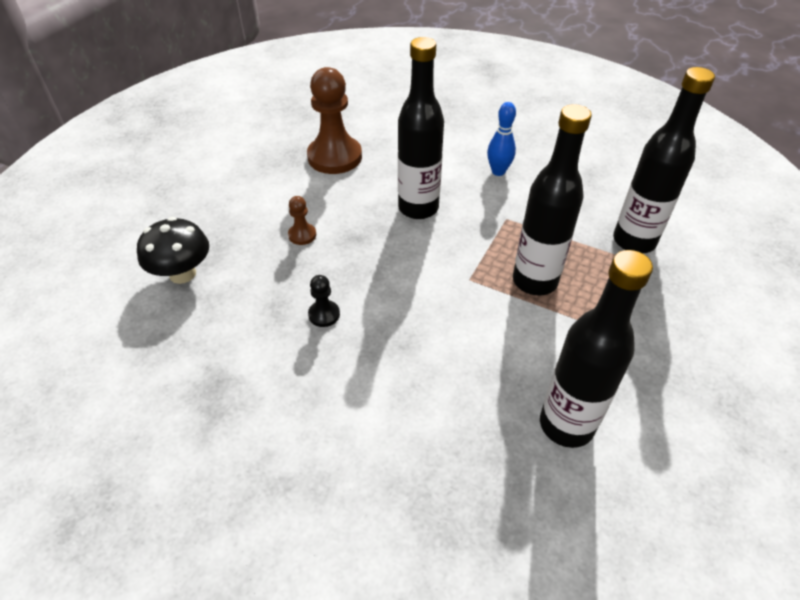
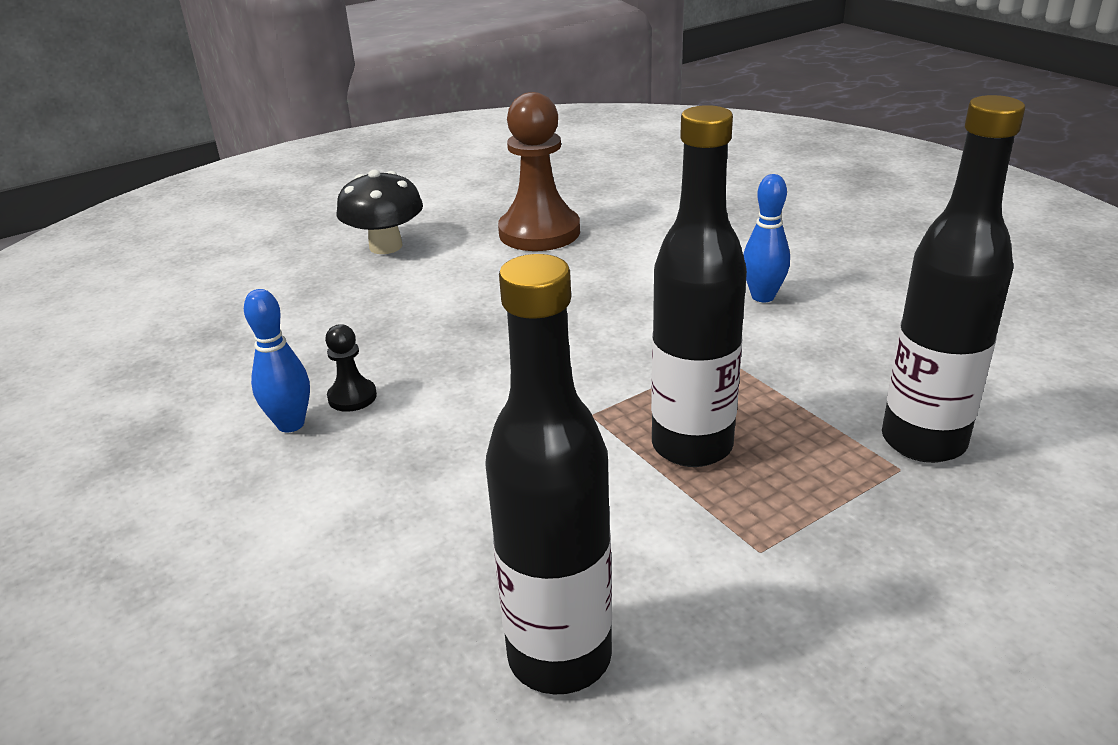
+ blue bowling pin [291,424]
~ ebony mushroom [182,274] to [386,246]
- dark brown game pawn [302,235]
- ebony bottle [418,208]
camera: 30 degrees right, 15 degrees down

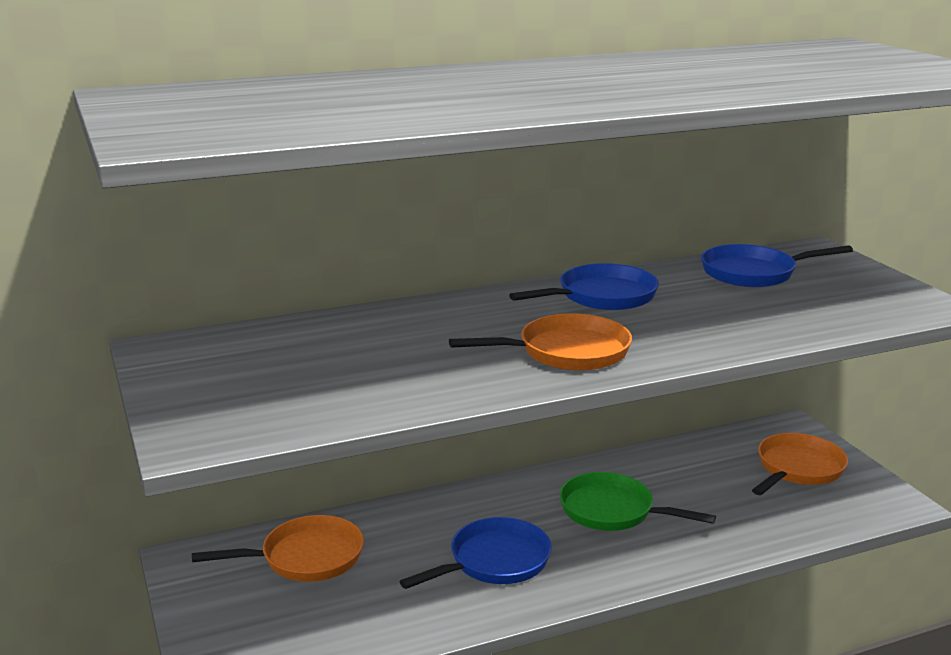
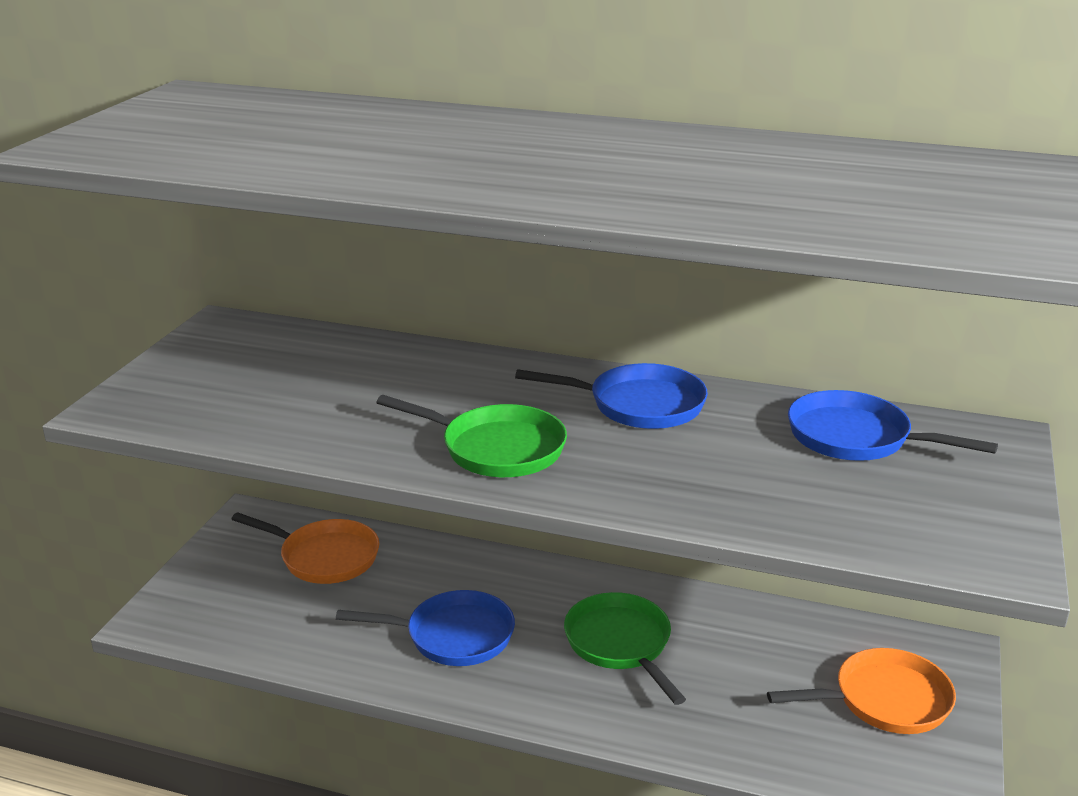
~ orange-coloured frying pan [567,352] to emerald frying pan [496,449]
camera: 40 degrees right, 5 degrees up

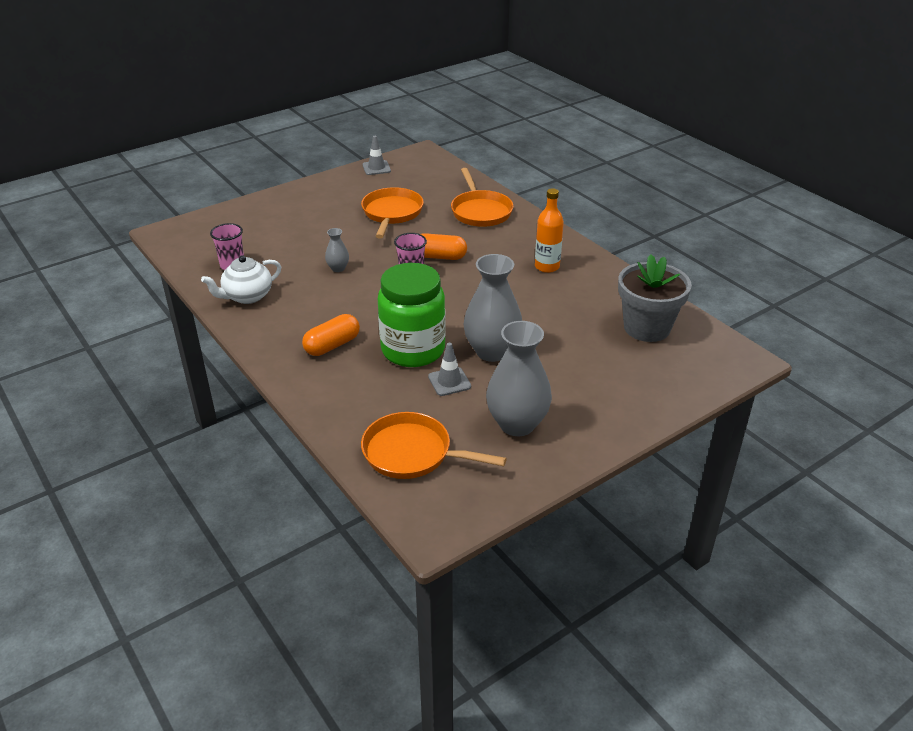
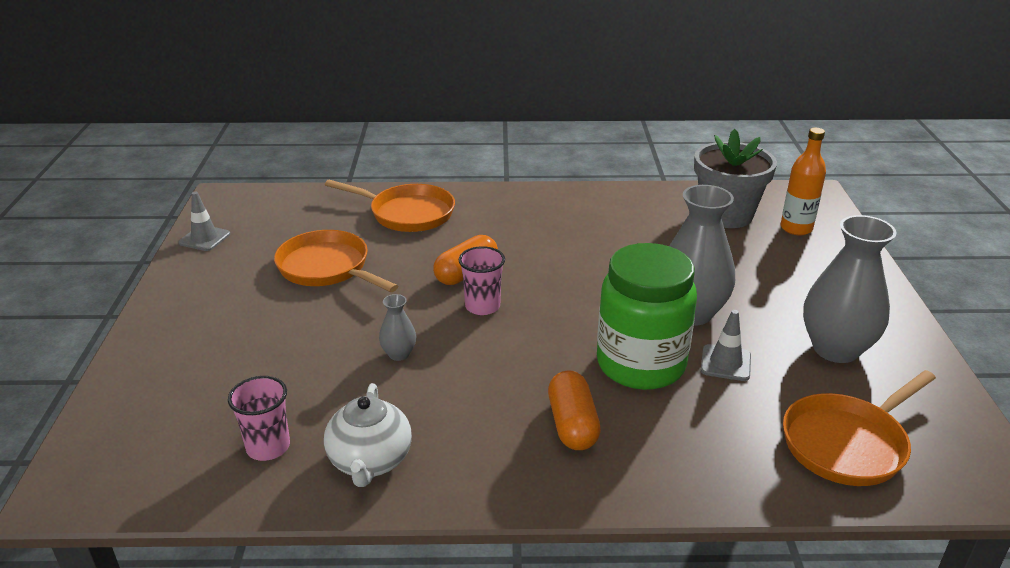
~ orange-coloured bottle [547,267] to [796,228]
camera: 55 degrees left, 5 degrees down

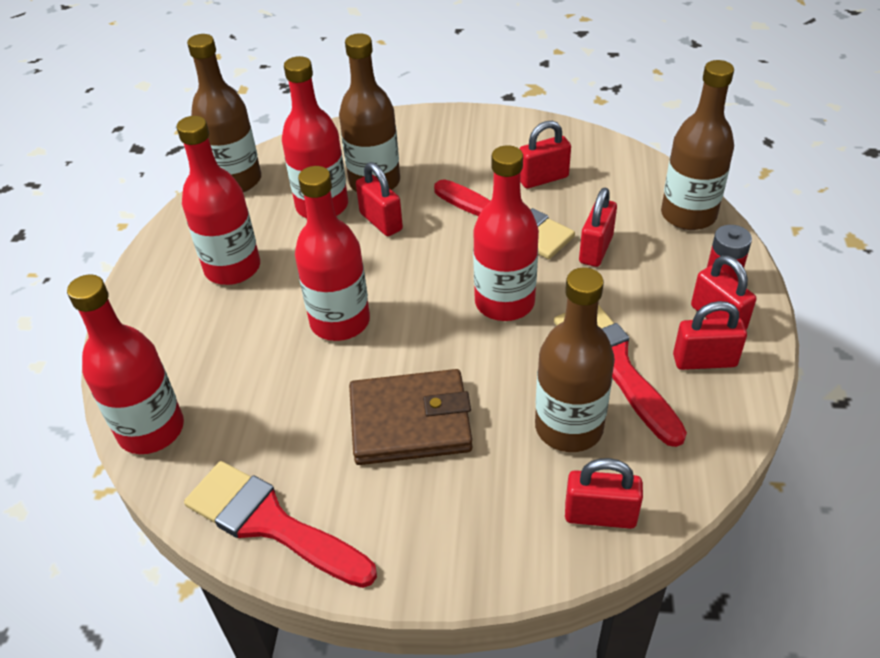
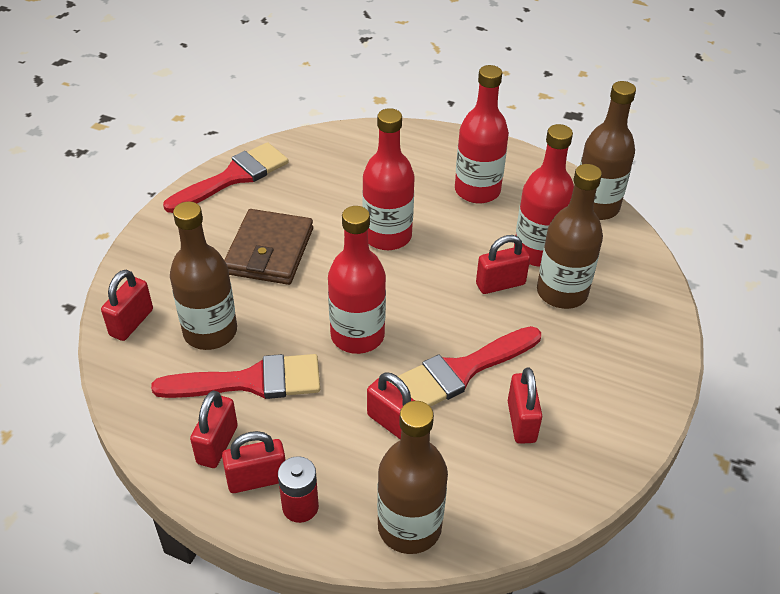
- red bottle [151,430]
camera: 105 degrees right, 0 degrees up

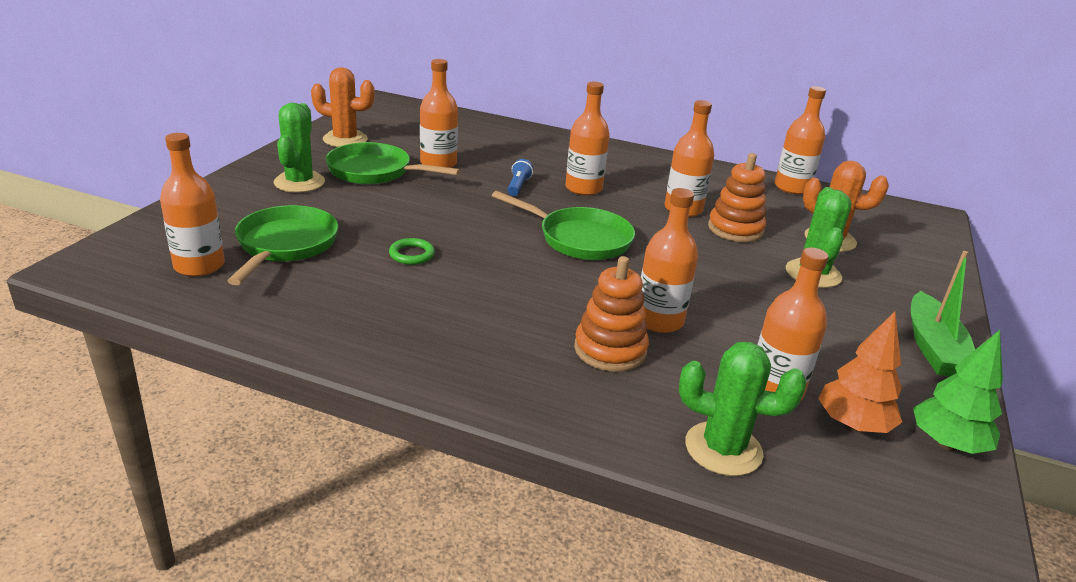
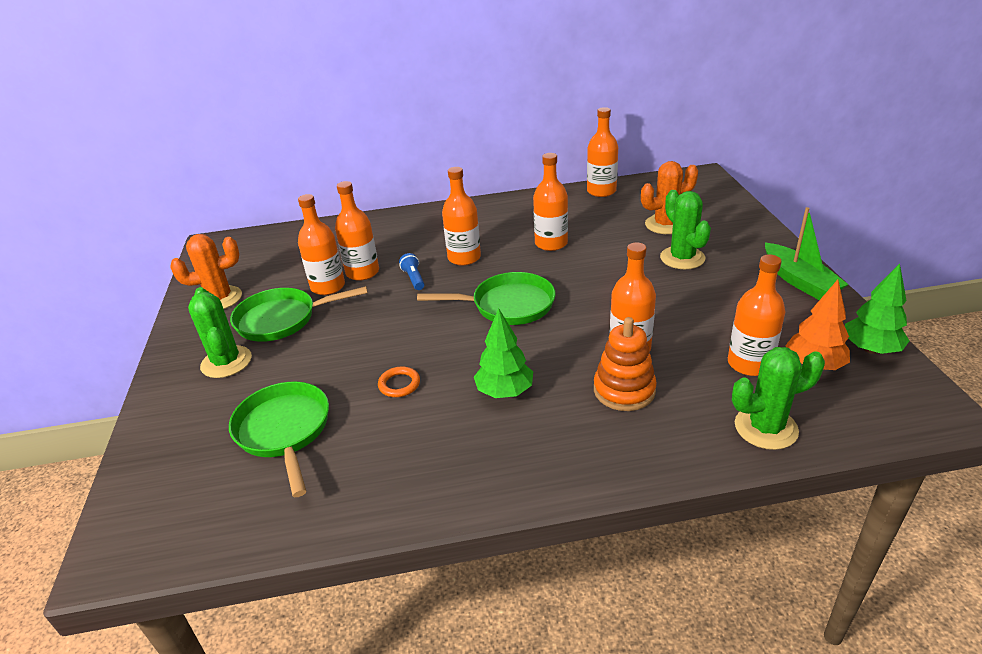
~ orange-coloured bottle [199,266] to [362,272]
~ emerald torus [411,254] to orange-coloured torus [399,384]
+ emerald tree [505,391]
- orange-coloured ring stacker [735,229]
camera: 25 degrees left, 5 degrees up

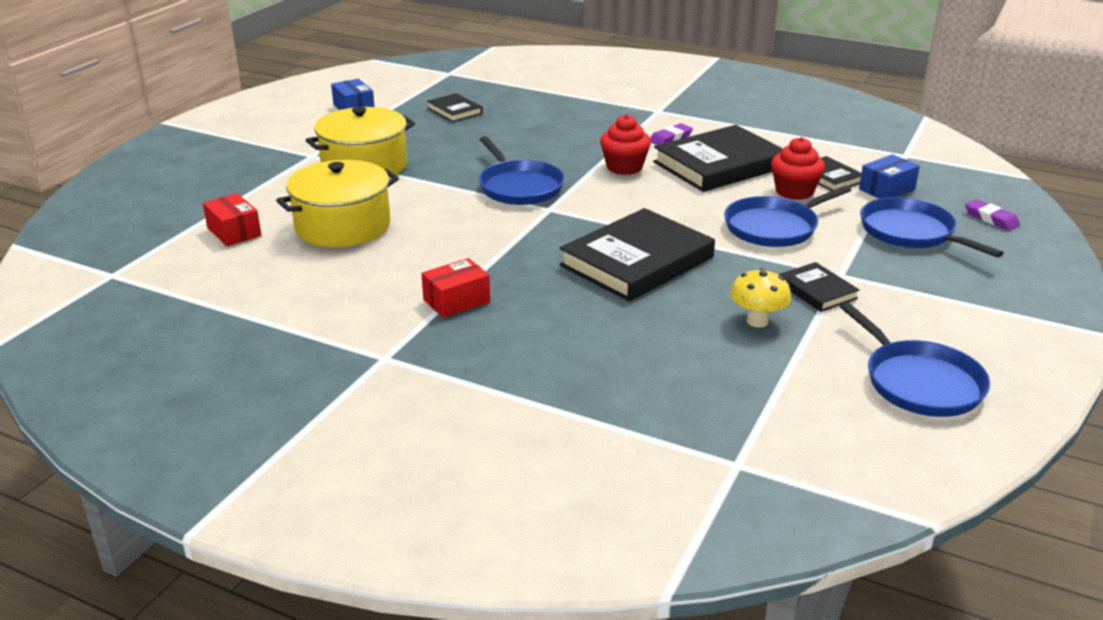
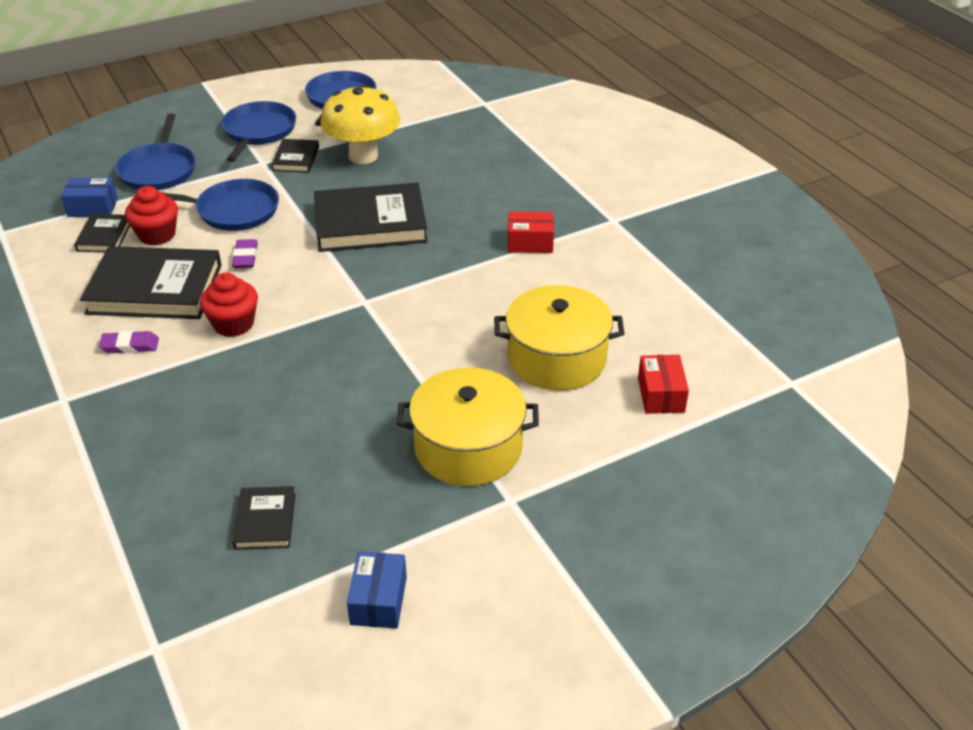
~ blue frying pan [519,187] to [258,132]
~ violet gum eraser [991,218] to [245,257]
~ golden mushroom [757,321] = [363,156] x1.82
camera: 145 degrees left, 10 degrees up

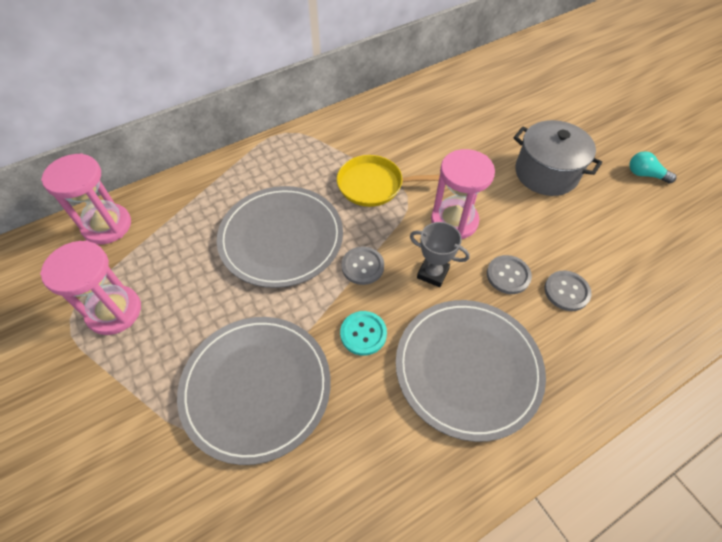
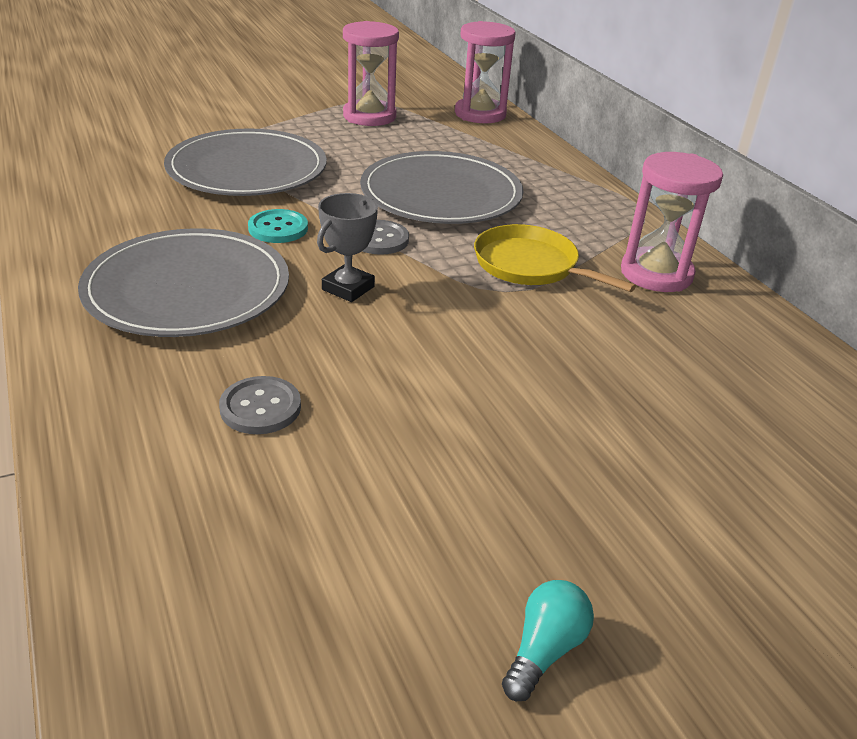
~ golden frying pan [373,185] = [530,265] 60 degrees counterclockwise
~ rosy hourglass [454,221] to [656,274]
- ash-grey button [508,275]
- ash-grey pot [546,173]
camera: 95 degrees right, 20 degrees down

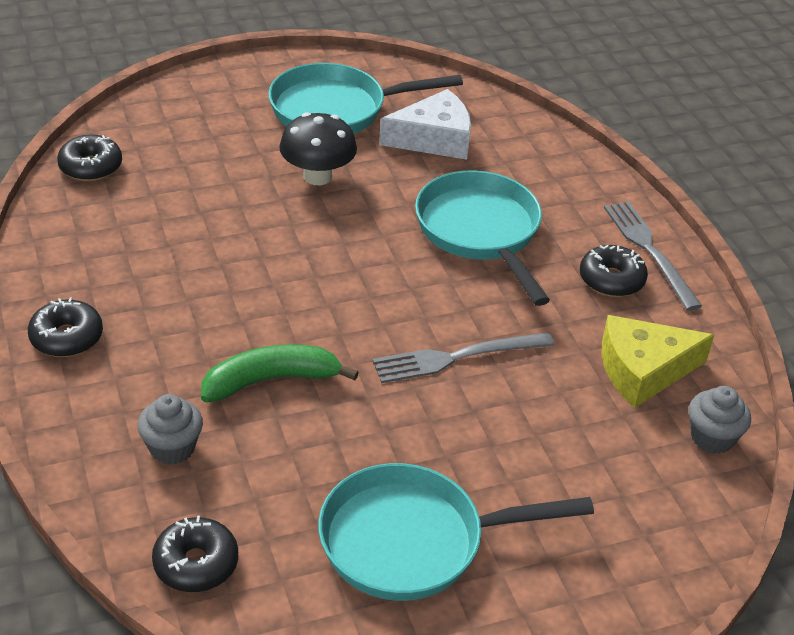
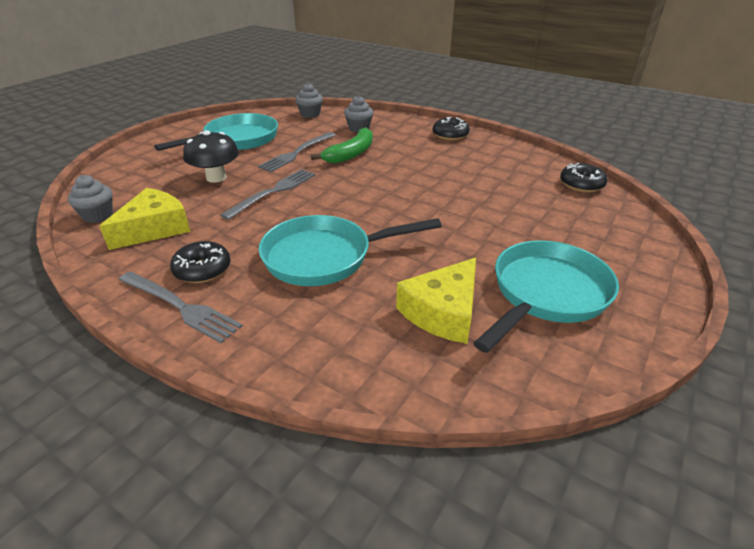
~ ebony mushroom [317,176] to [216,177]
+ ash-grey fork [297,153]
~ teal frying pan [480,232] = [324,257] 135 degrees clockwise
~ ebony donut [196,563] to ash-grey cupcake [310,114]
~ snow-white cheese [434,139] to golden cheese [443,312]
camera: 145 degrees right, 5 degrees down

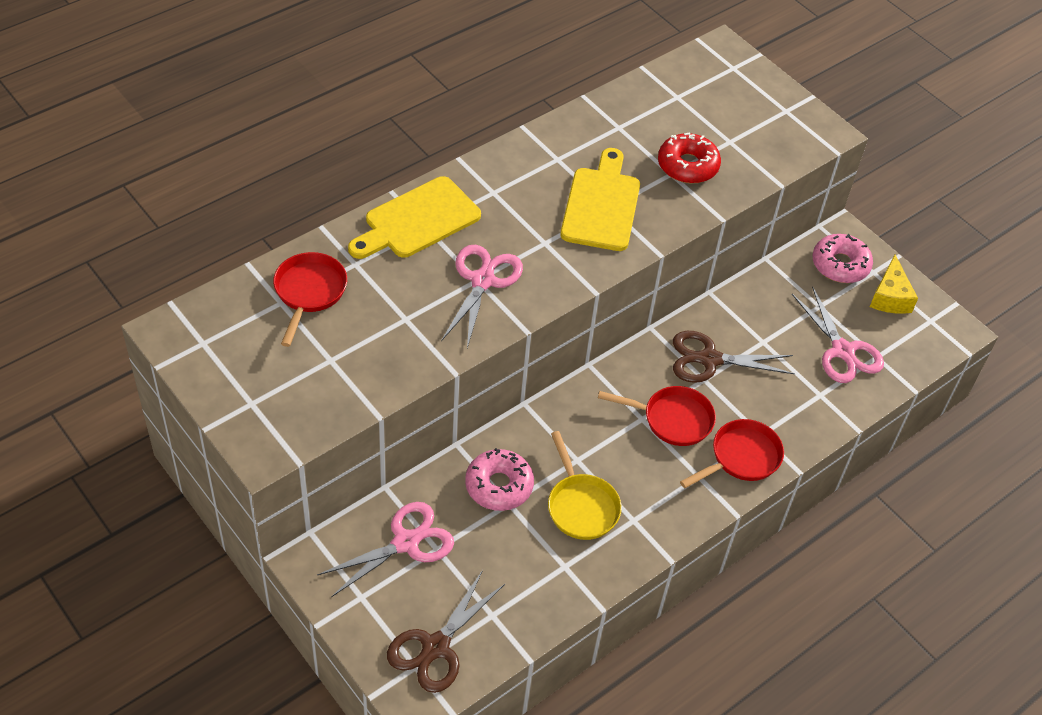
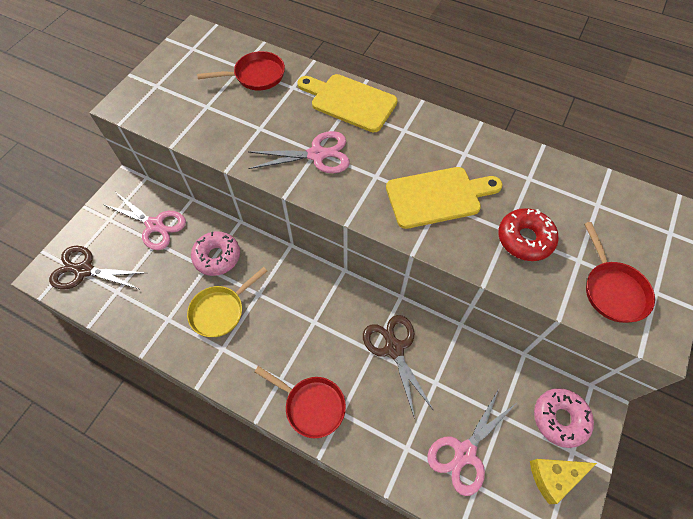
~ red frying pan [673,419] to [612,290]
camera: 70 degrees right, 10 degrees up

